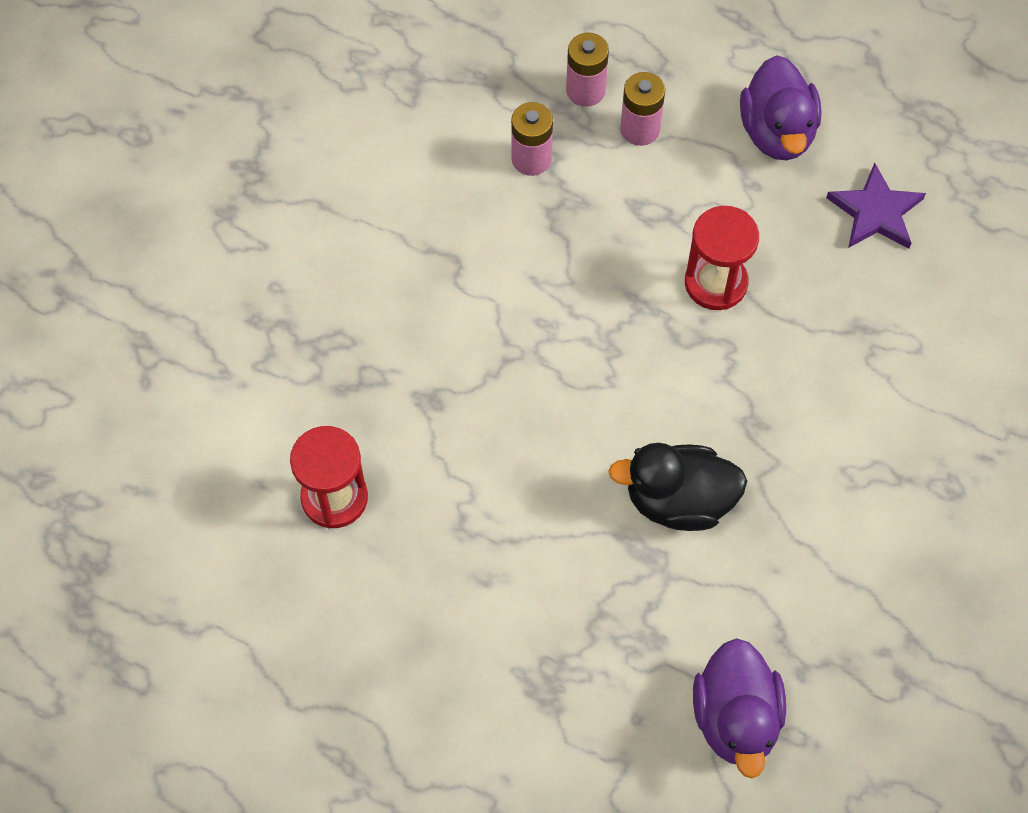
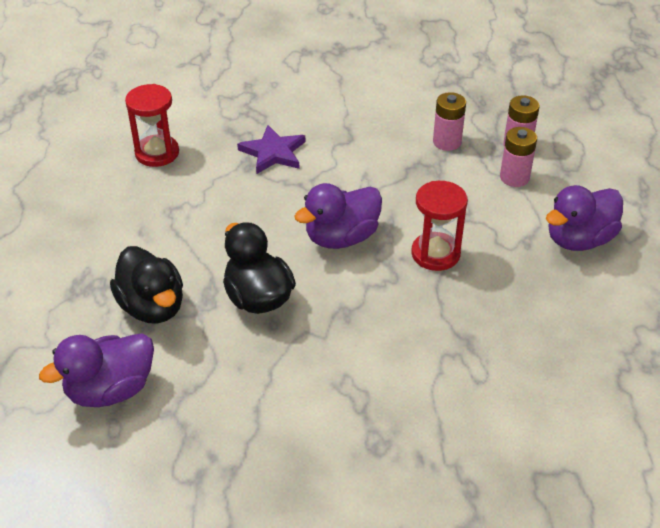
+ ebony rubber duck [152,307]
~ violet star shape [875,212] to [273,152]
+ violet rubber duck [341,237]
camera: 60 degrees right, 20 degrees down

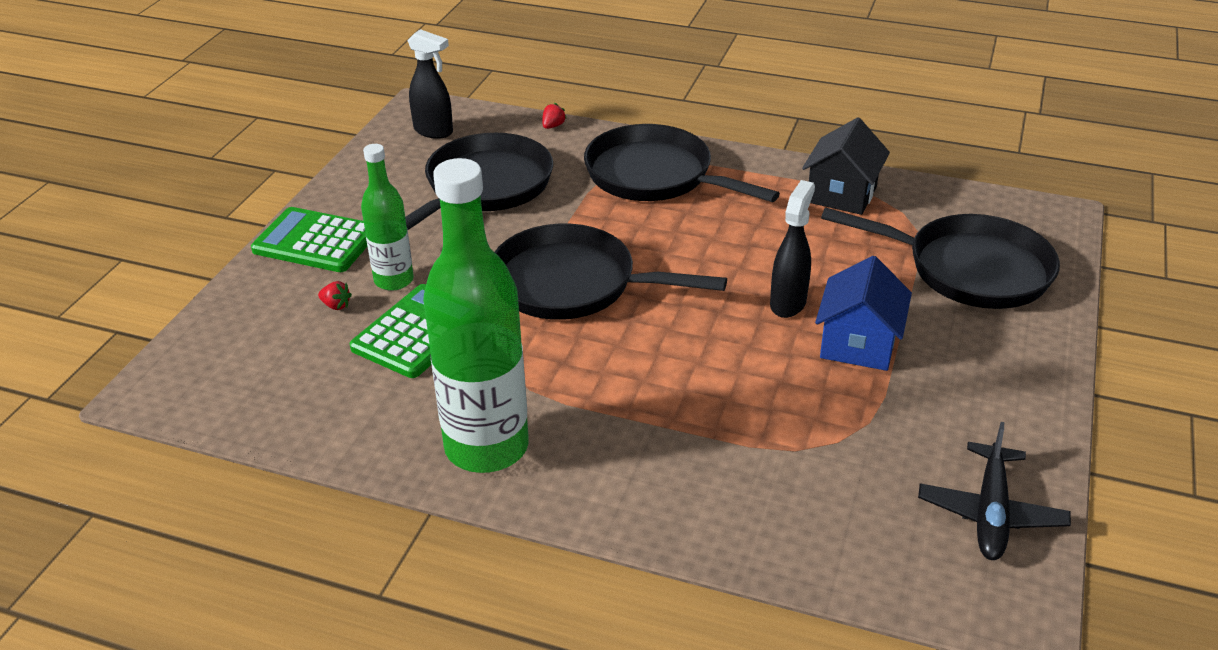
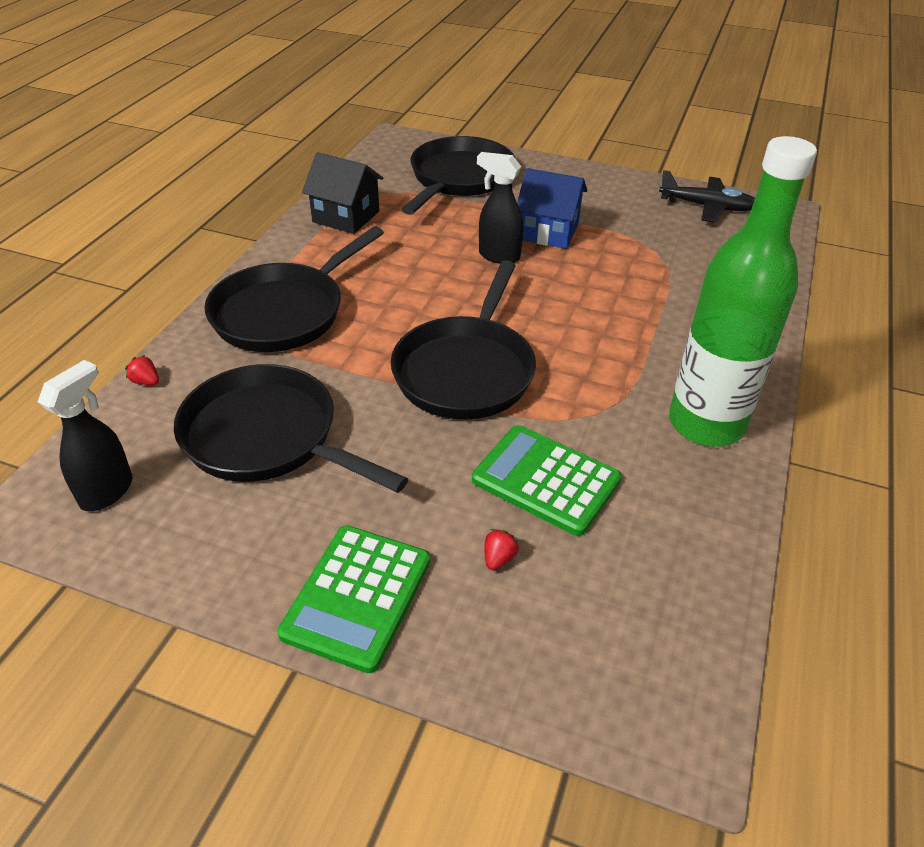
- emerald bottle [394,280]
camera: 90 degrees left, 5 degrees up

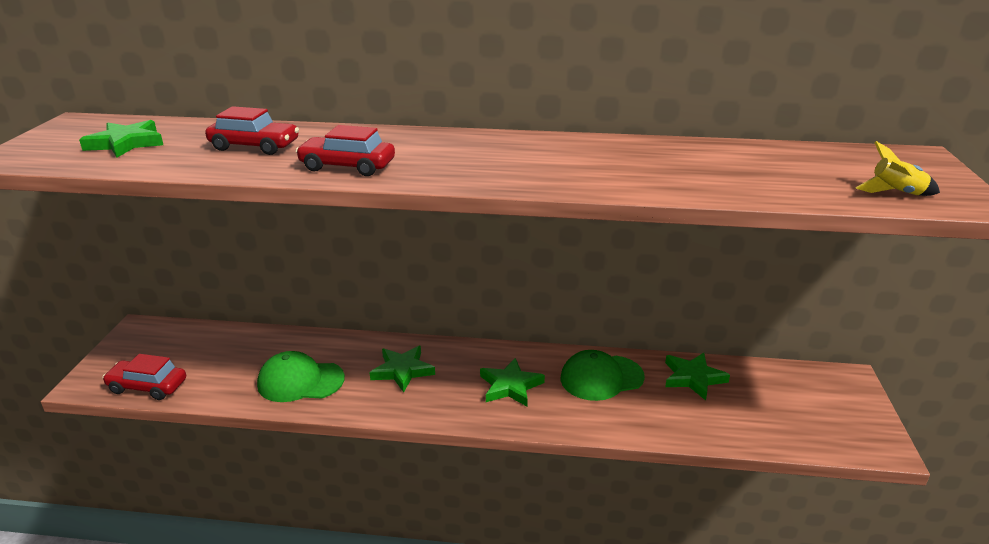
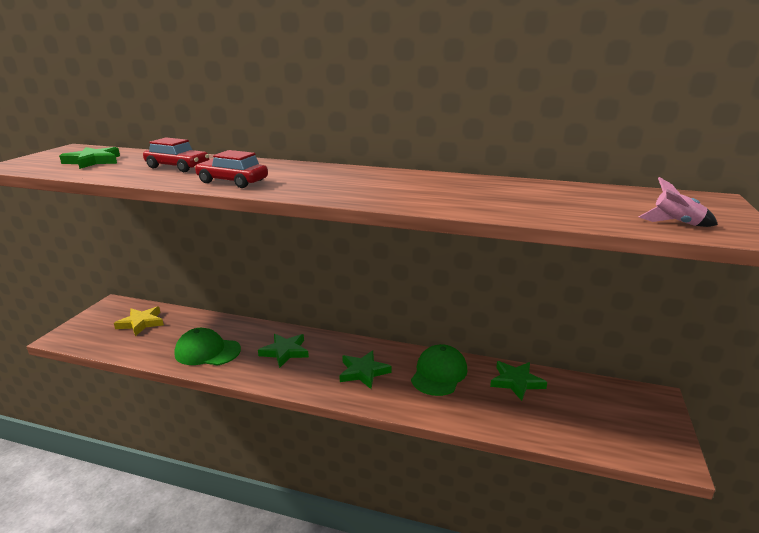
+ golden star shape [141,323]
~ emerald baseball cap [601,378] = [439,373] 120 degrees clockwise
~ golden toy rocket [896,193] to rosy toy rocket [676,223]
- red toy car [147,386]
camera: 10 degrees right, 5 degrees down

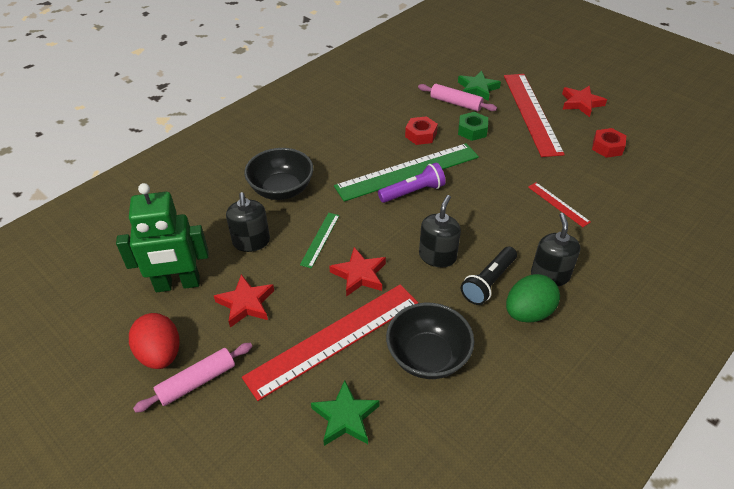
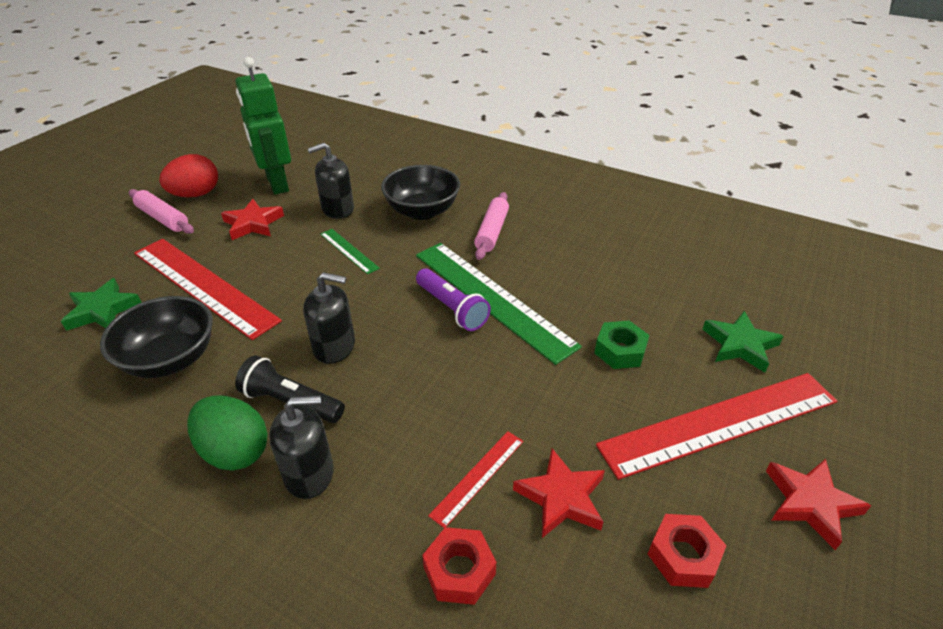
~ emerald ruler [320,239] = [348,251] 45 degrees clockwise
~ red hexagon nut [421,135] to [459,571]
~ rosy dough roller [456,103] to [492,232]
~ red star shape [359,275] to [561,497]
camera: 75 degrees right, 5 degrees down

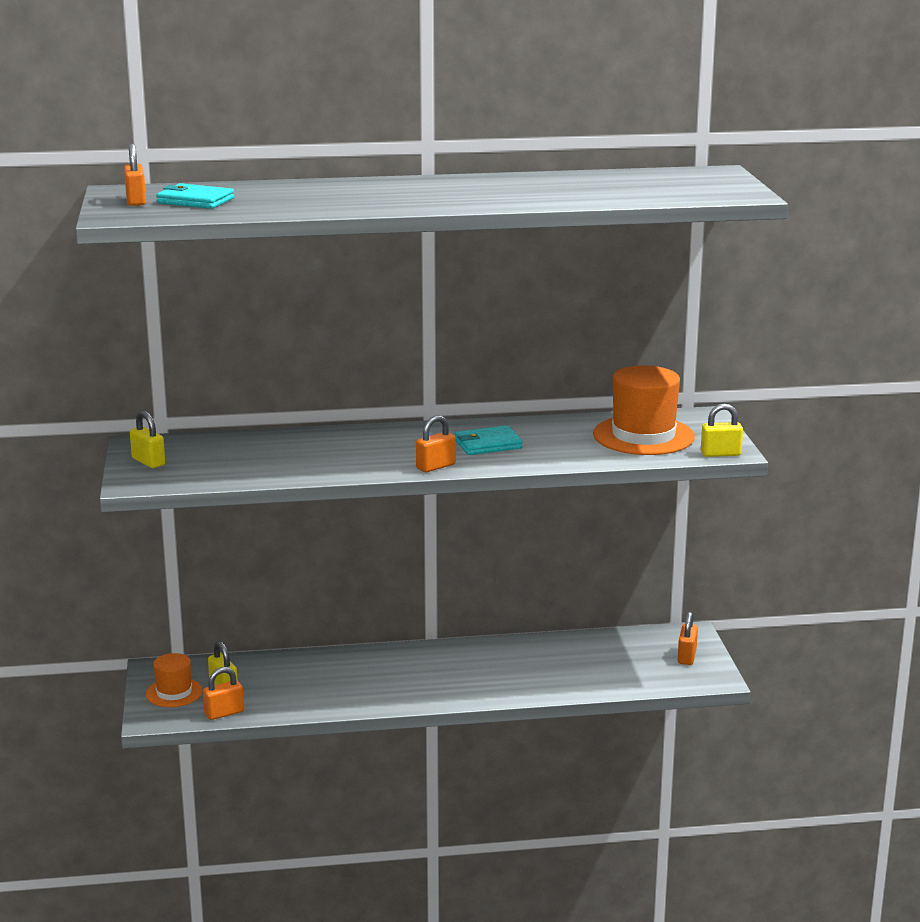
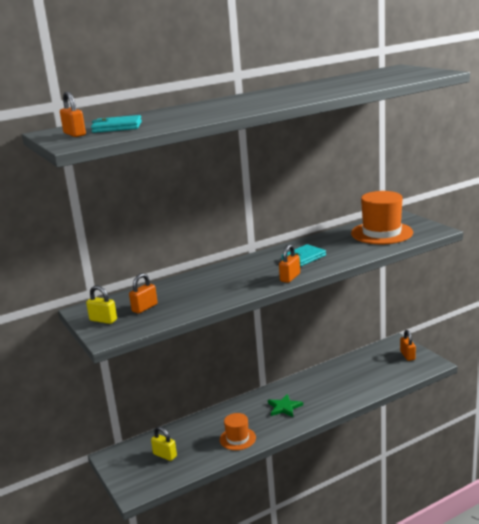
~ orange-coloured padlock [224,713] to [144,308]
~ orange-coloured top hat [174,692] to [237,438]
+ emerald star shape [284,407]
- golden padlock [720,454]
camera: 20 degrees left, 0 degrees up

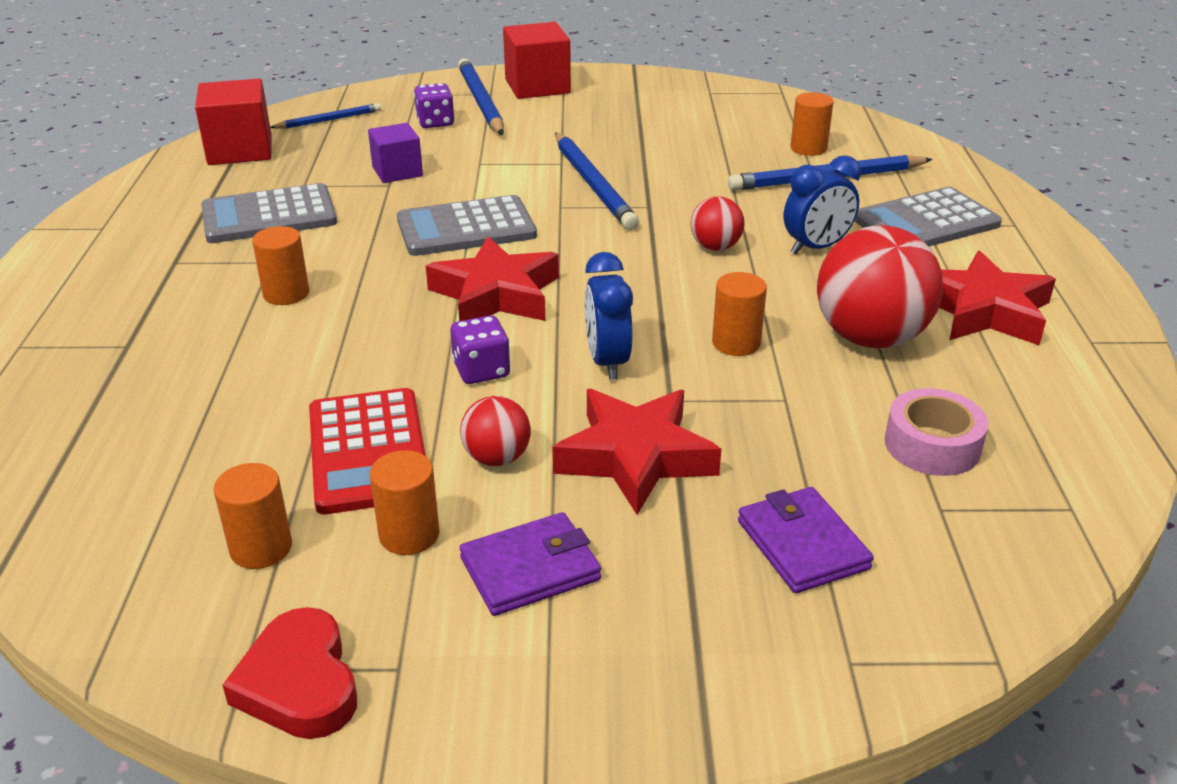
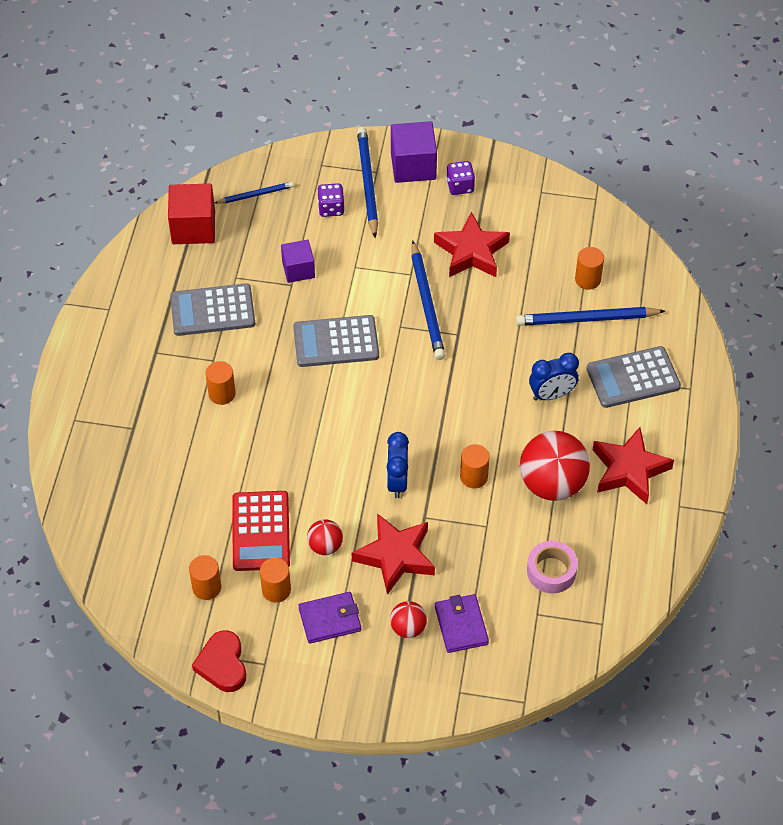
~ red play ball [715,247] to [408,628]
~ red block [537,86] to violet block [413,166]
~ red star shape [496,294] to [471,252]
~ violet dice [481,370] to [460,186]
camera: 10 degrees right, 20 degrees up

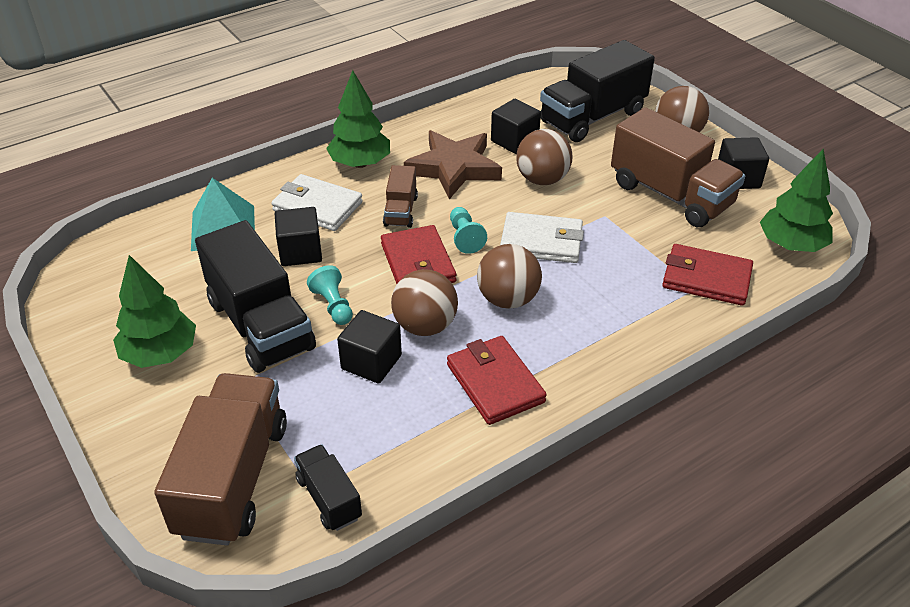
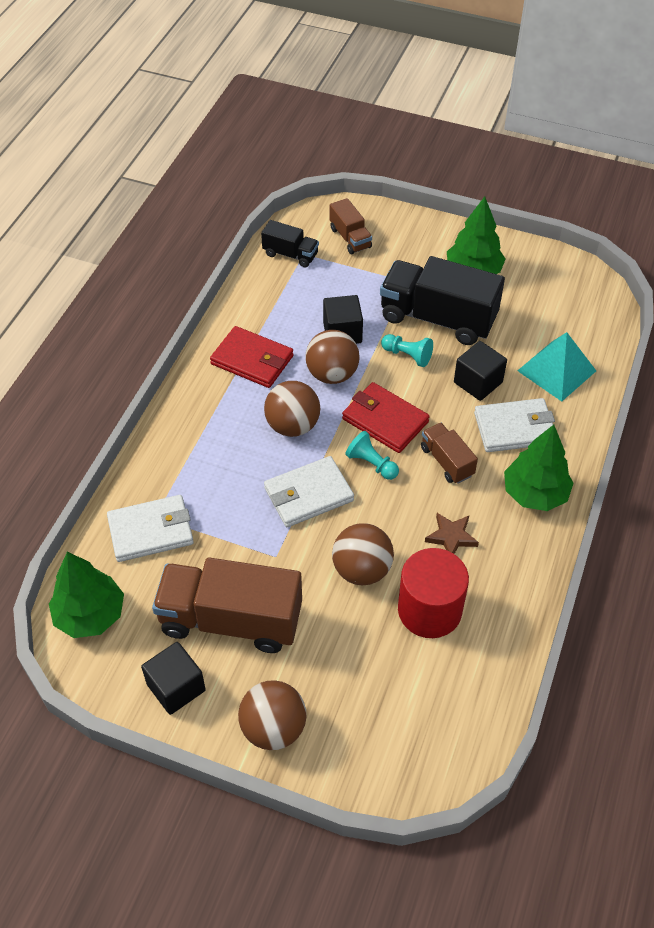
~ red card wallet [706,278] to snow-white card wallet [151,531]
~ dark brown lorry [233,479] = [350,238] x0.50
~ ebony block [514,141] to red solid cylinder [429,610]
~ dark brown star shape [454,168] = [451,537] x0.50
- ebony lorry [593,117]
camera: 145 degrees right, 10 degrees up

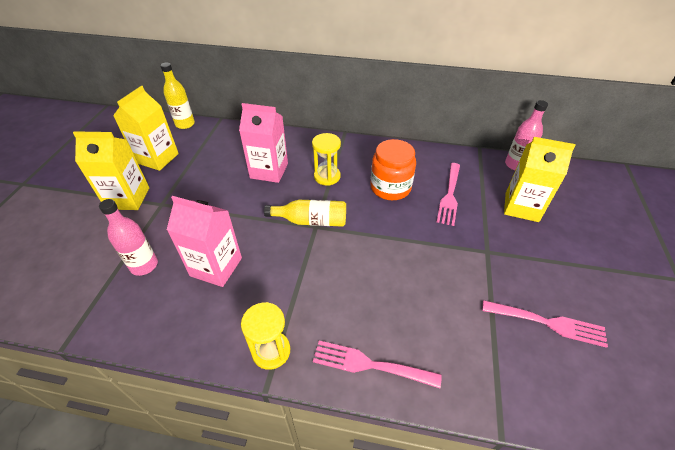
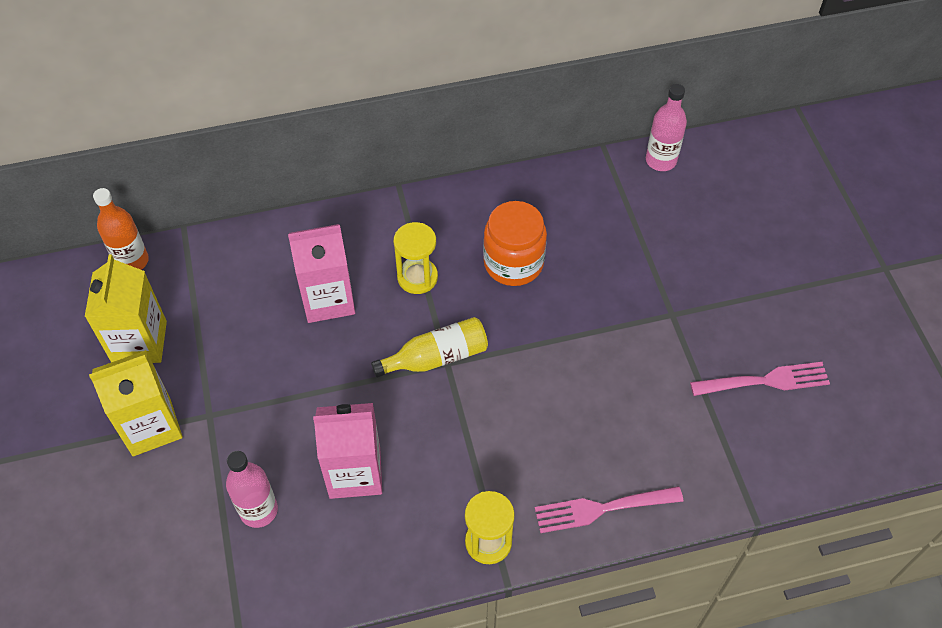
~ golden bottle [185,124] to orange-coloured bottle [132,261]
- rosy fork [450,196]
- golden carton [521,207]
camera: 25 degrees left, 10 degrees up

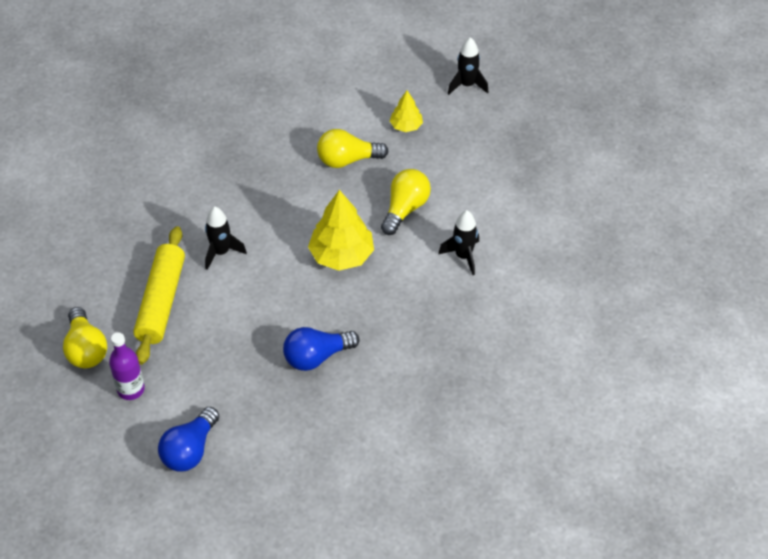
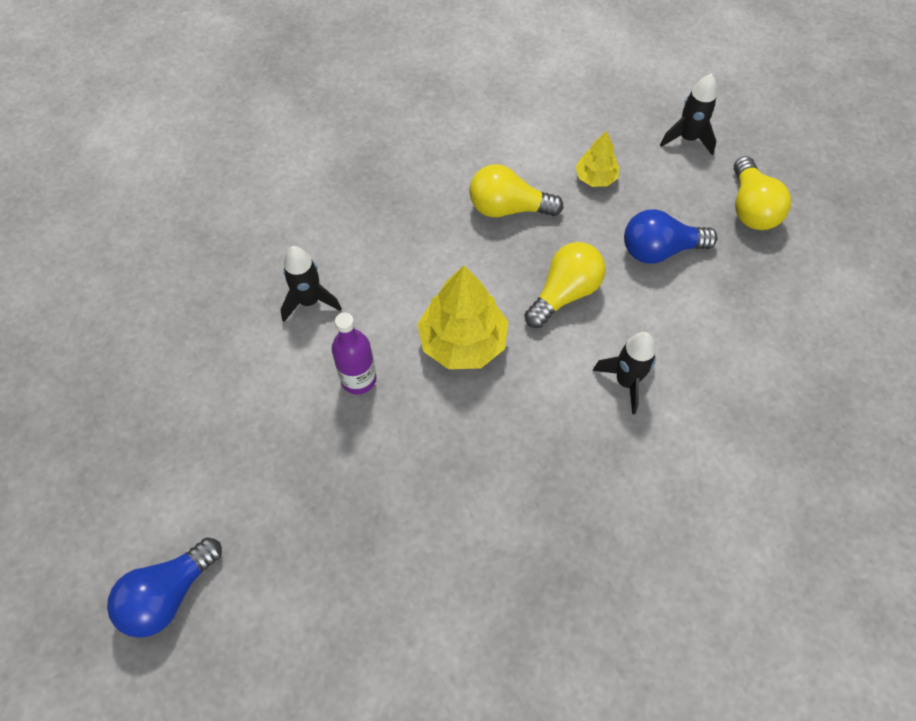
~ violet bottle [131,389] to [358,379]
~ blue lightbulb [316,357] to [659,250]
~ golden lightbulb [86,349] to [751,208]
- golden dough roller [161,301]
camera: 15 degrees right, 10 degrees up

